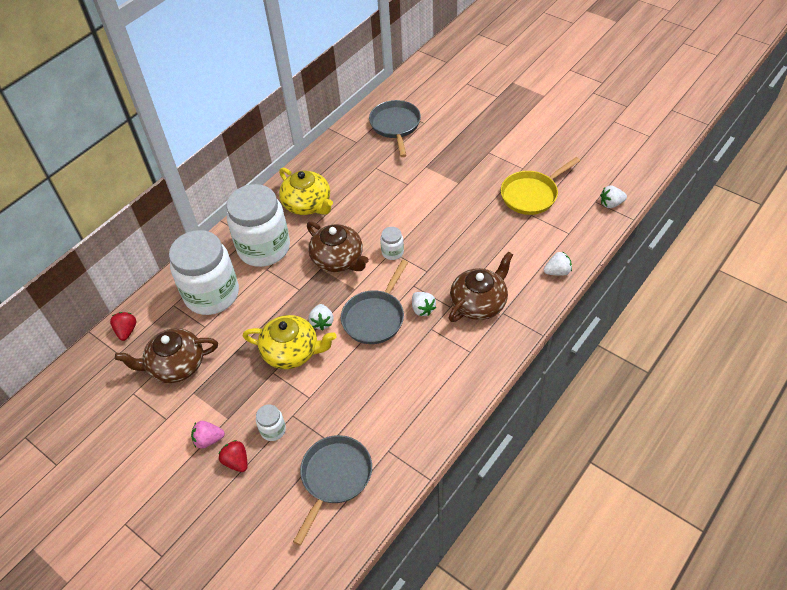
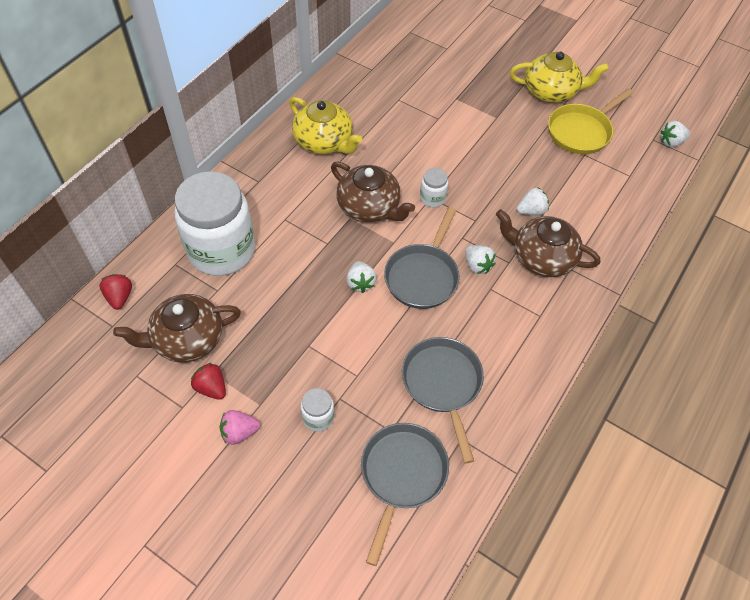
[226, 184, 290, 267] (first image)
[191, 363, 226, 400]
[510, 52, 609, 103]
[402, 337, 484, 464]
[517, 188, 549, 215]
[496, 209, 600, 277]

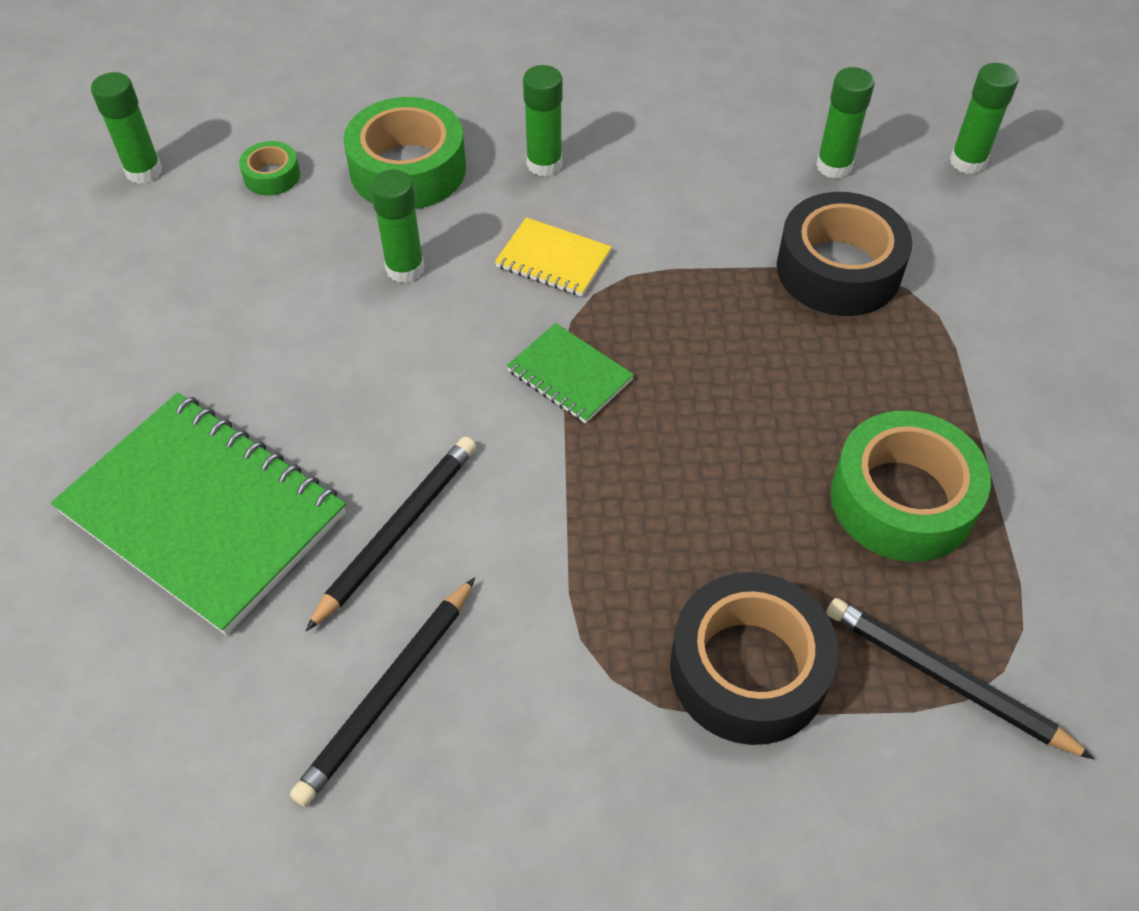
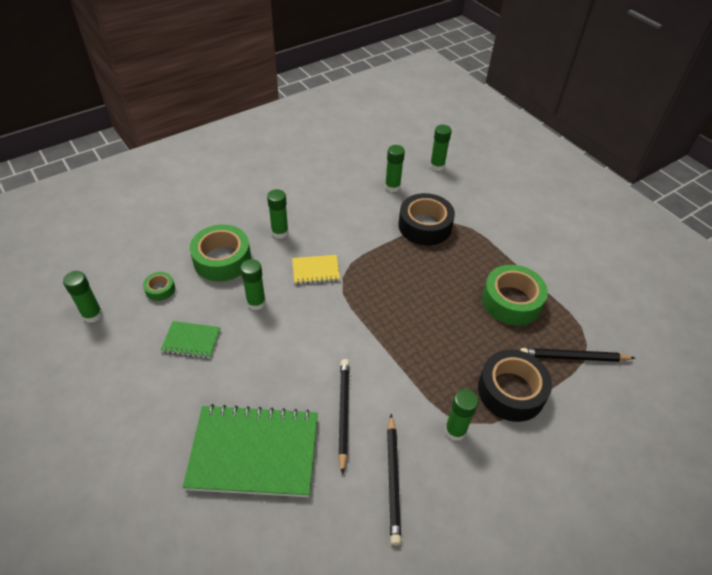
[445, 389, 479, 441]
[161, 321, 221, 358]

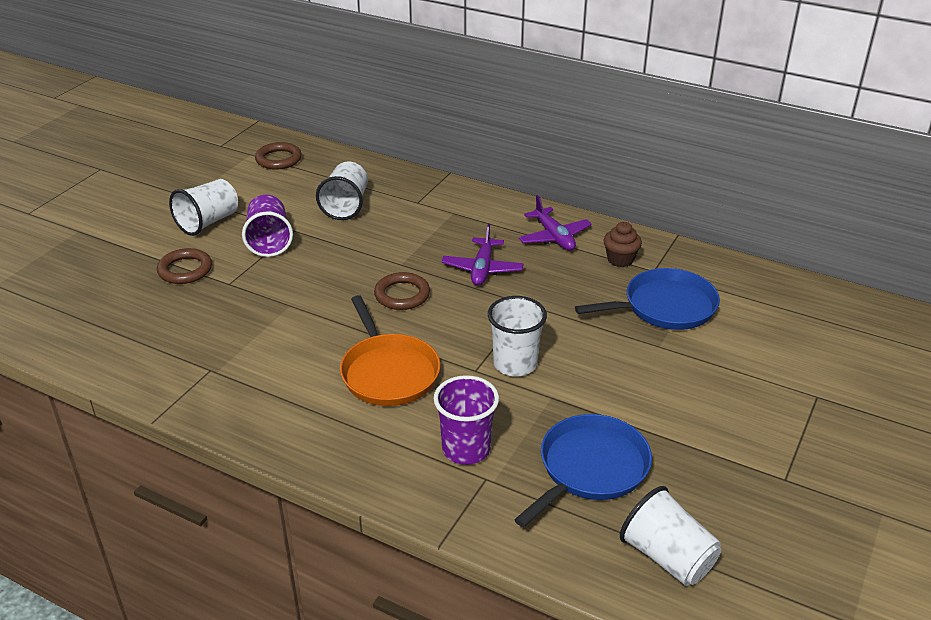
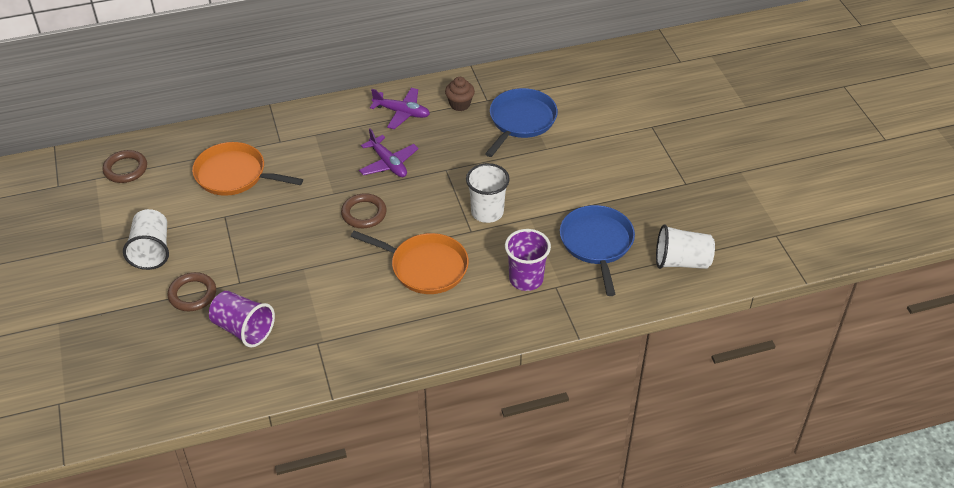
[209, 291, 275, 348]
[192, 142, 303, 196]

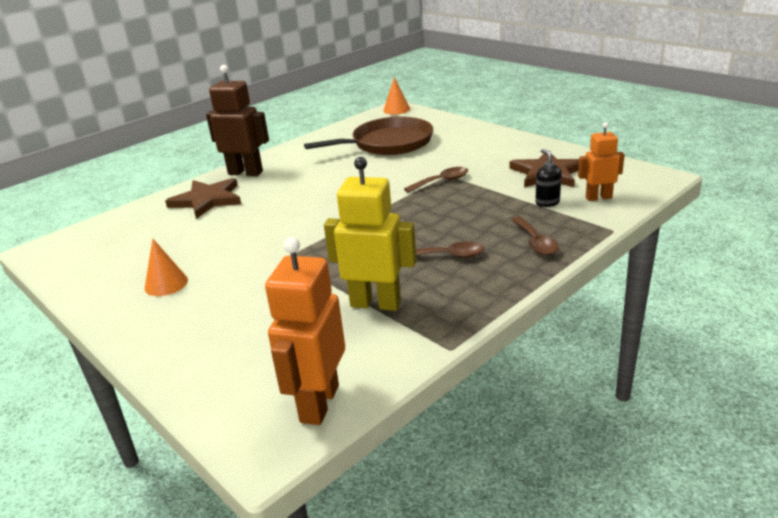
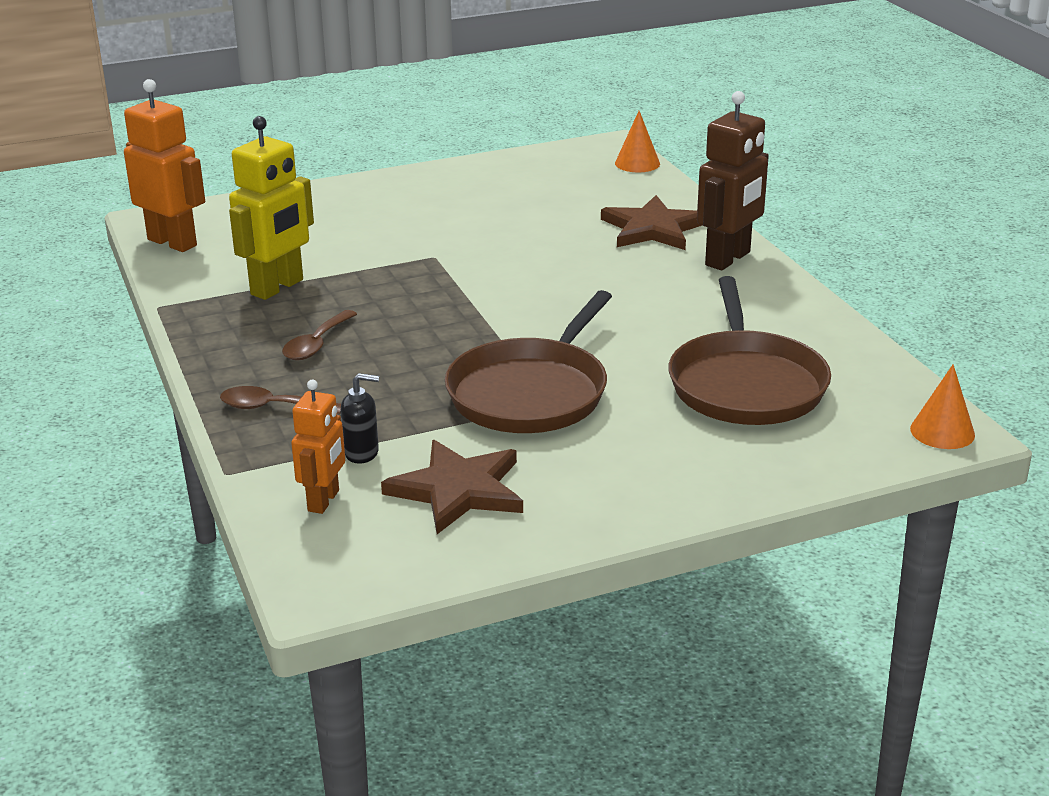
[615, 111, 660, 172]
[445, 290, 612, 433]

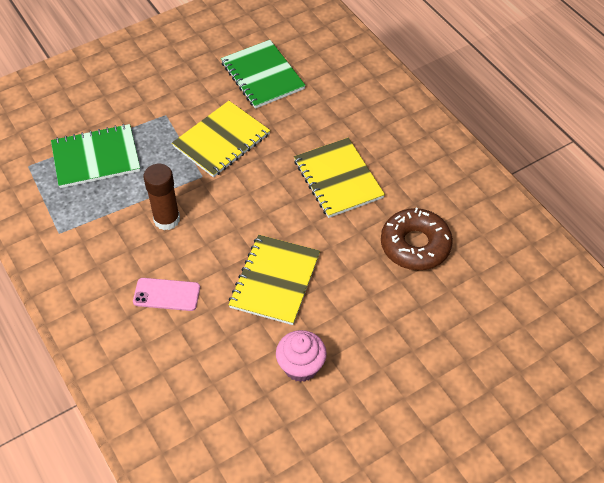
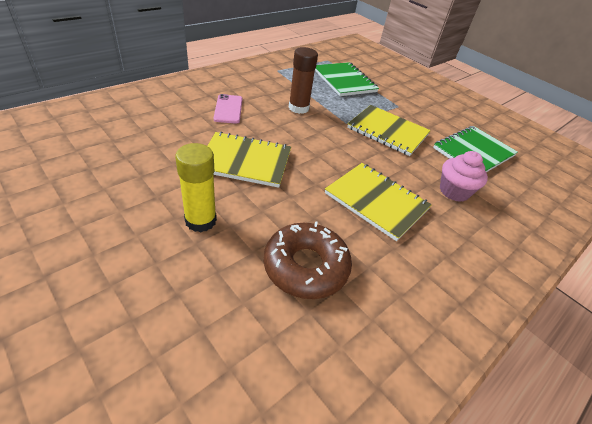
[175, 143, 217, 232]
[440, 151, 488, 202]
[325, 163, 432, 241]

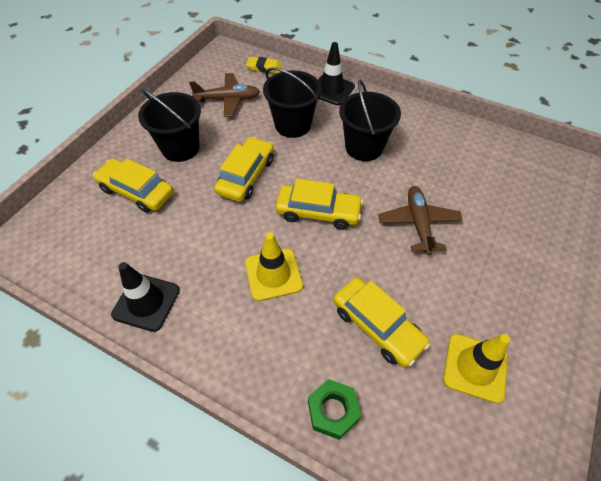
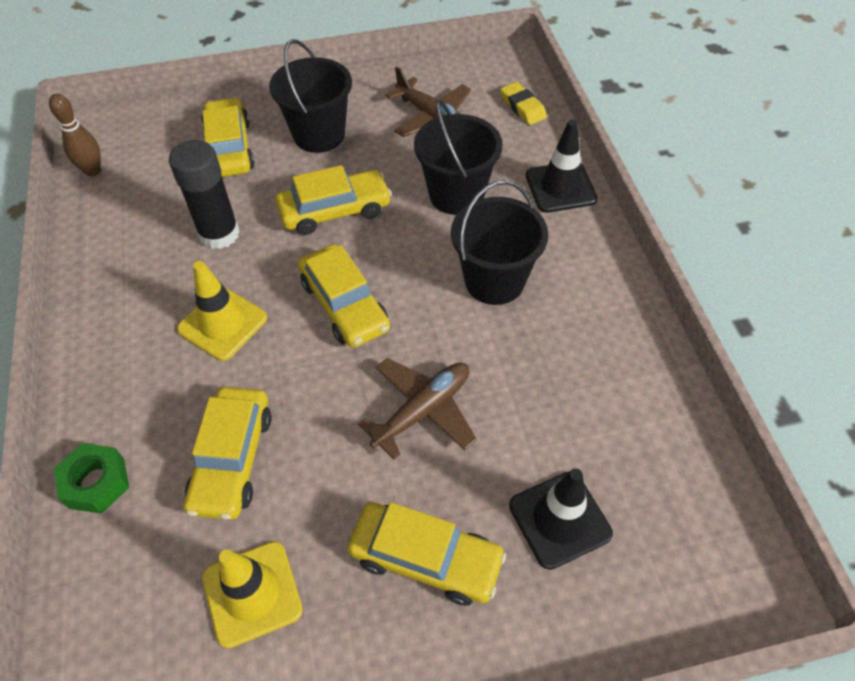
[49, 94, 101, 176]
[169, 140, 240, 249]
[348, 502, 506, 606]
[509, 468, 613, 570]

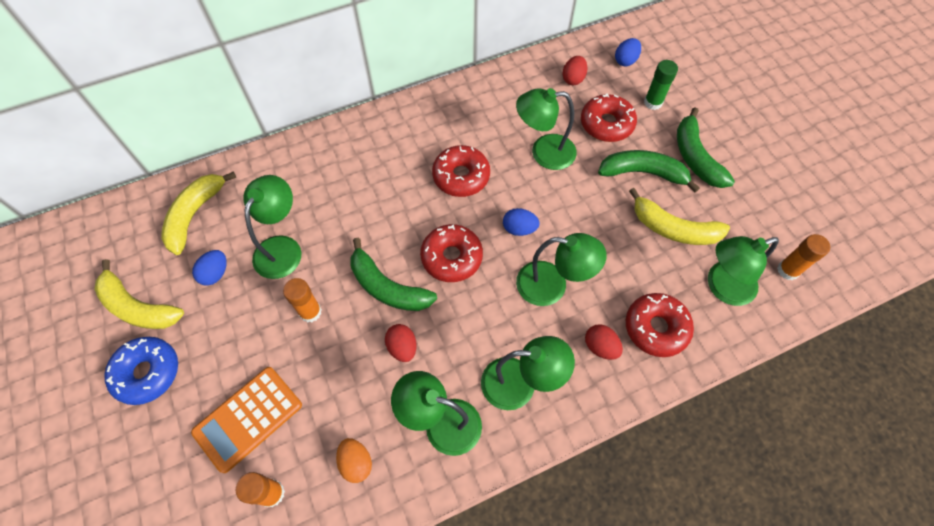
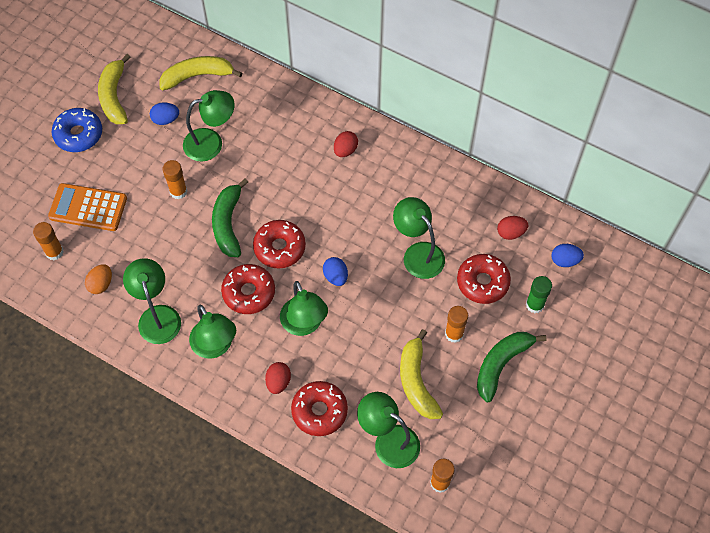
[334, 131, 358, 157]
[221, 264, 275, 314]
[445, 306, 468, 343]

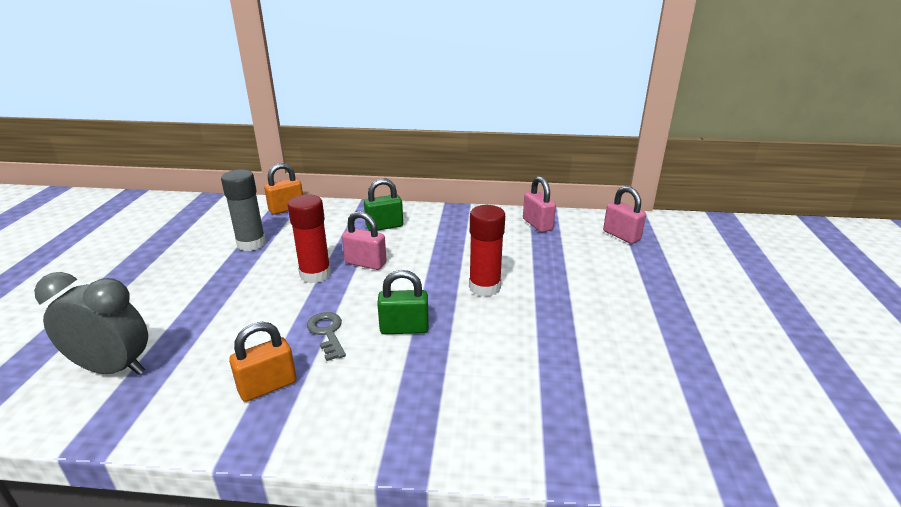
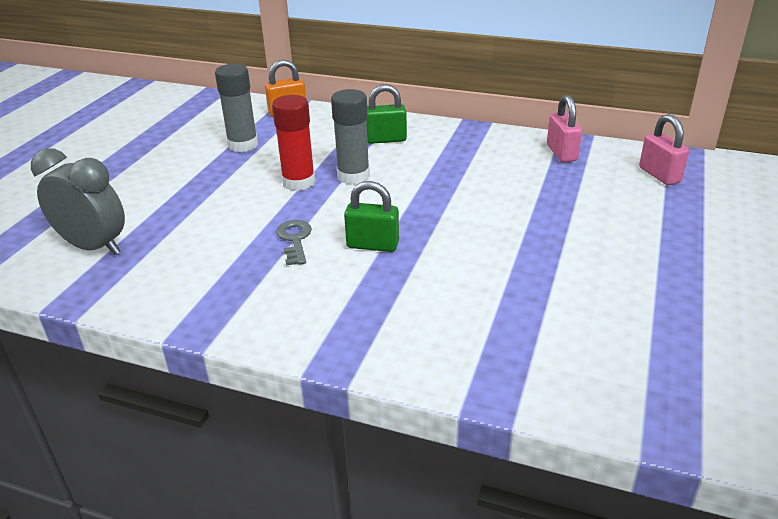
[229, 322, 297, 402] (first image)
[469, 205, 505, 297] (first image)
[331, 89, 370, 185]

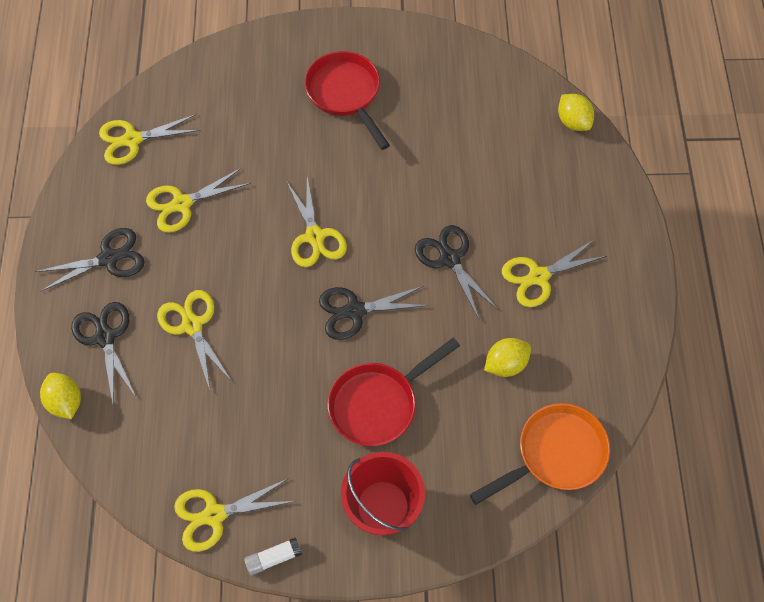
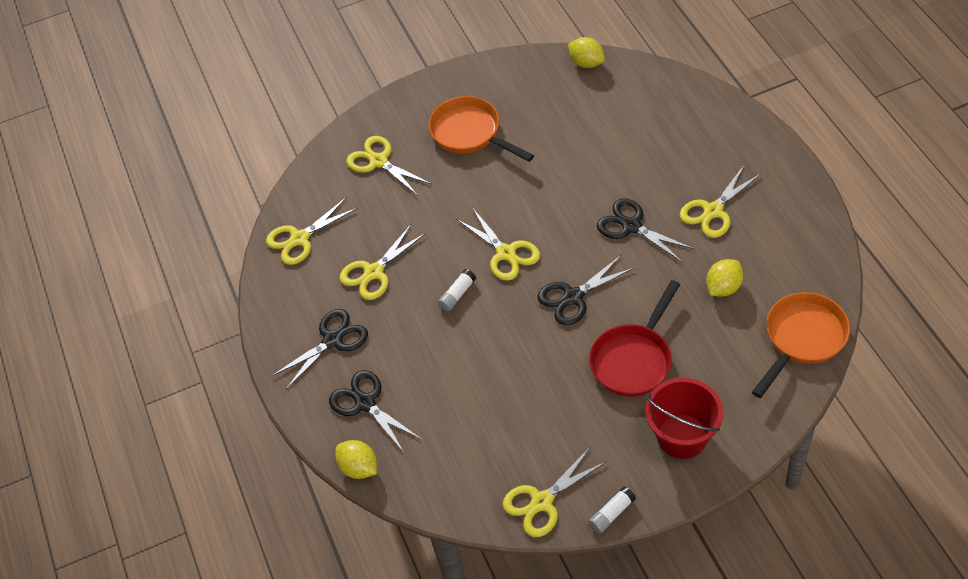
[438, 269, 476, 311]
[346, 136, 432, 196]
[568, 37, 605, 68]
[428, 96, 534, 162]

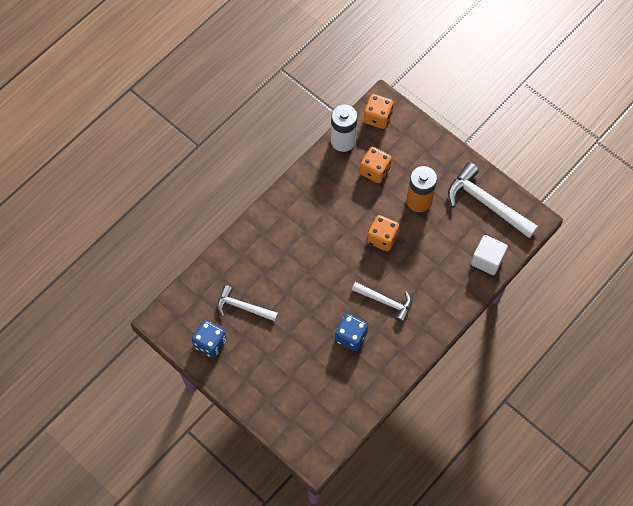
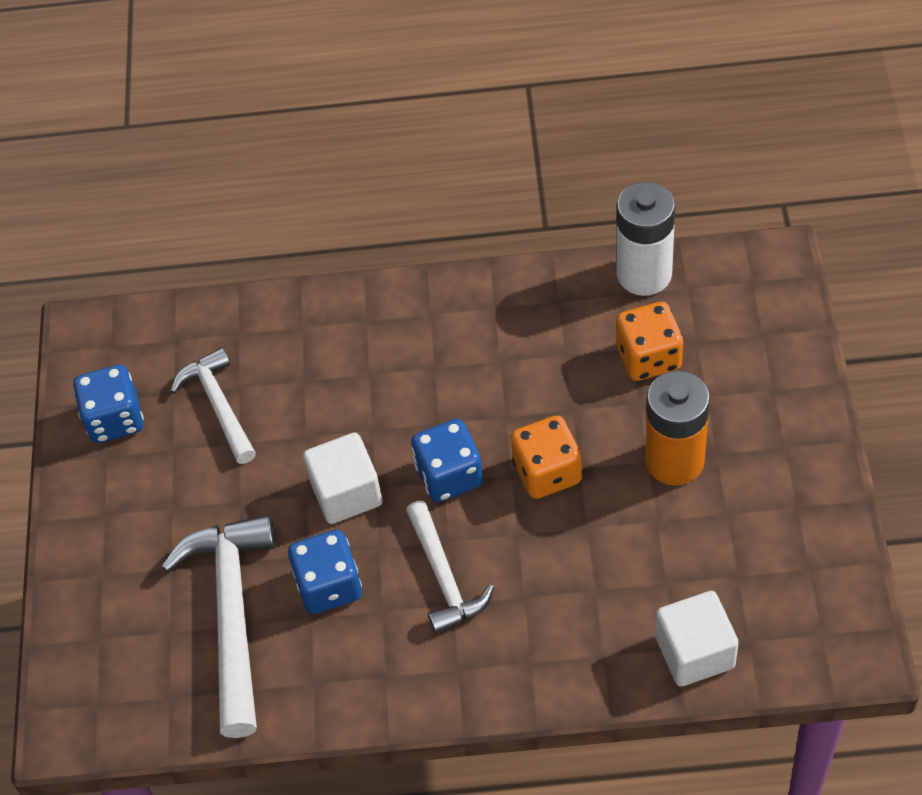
[364, 94, 393, 129] (first image)
[303, 433, 383, 524]
[411, 419, 483, 502]
[161, 514, 276, 738]

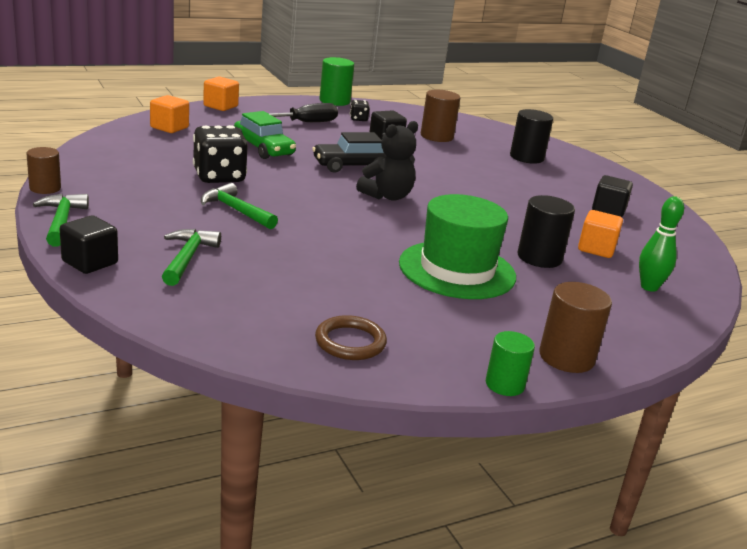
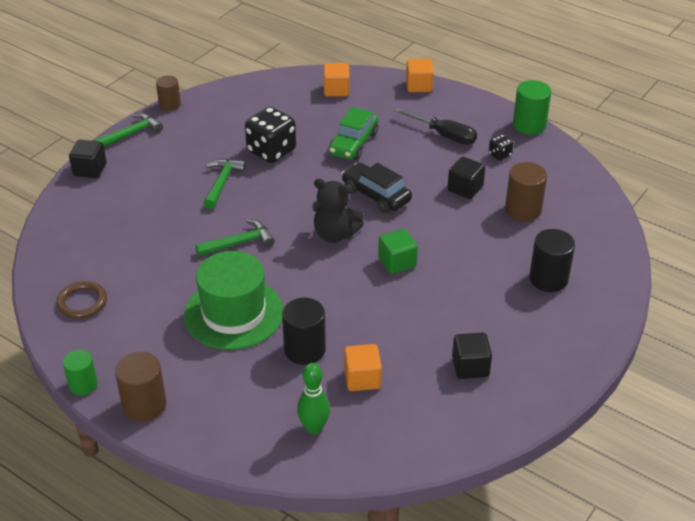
[378, 229, 418, 274]
[195, 219, 275, 256]

